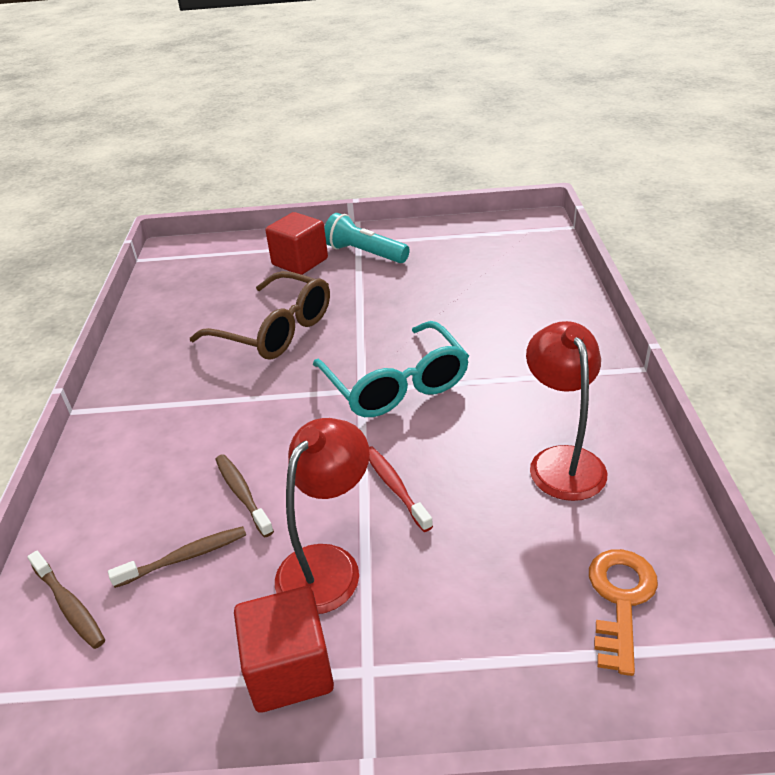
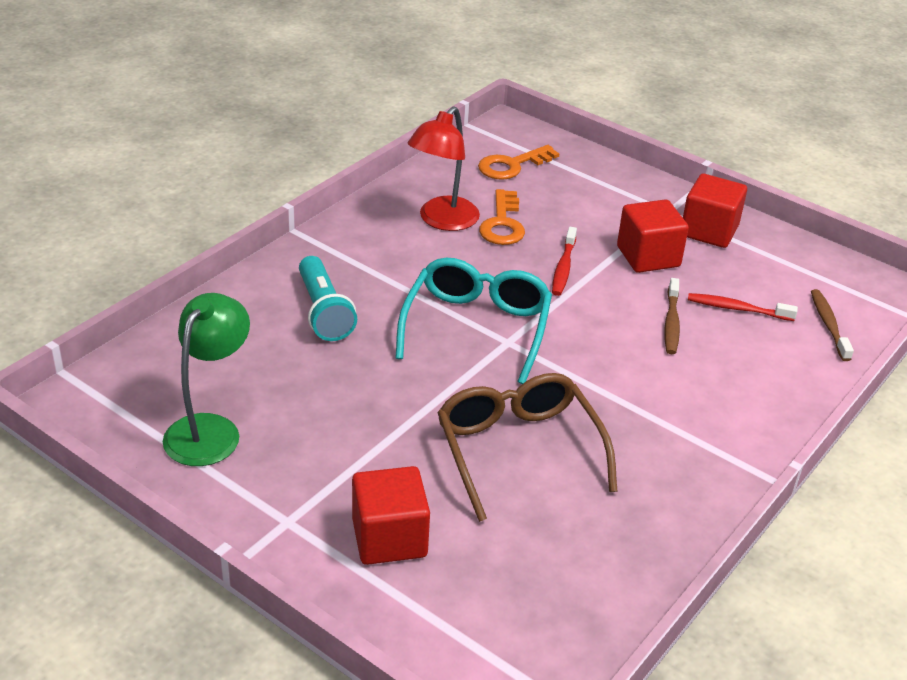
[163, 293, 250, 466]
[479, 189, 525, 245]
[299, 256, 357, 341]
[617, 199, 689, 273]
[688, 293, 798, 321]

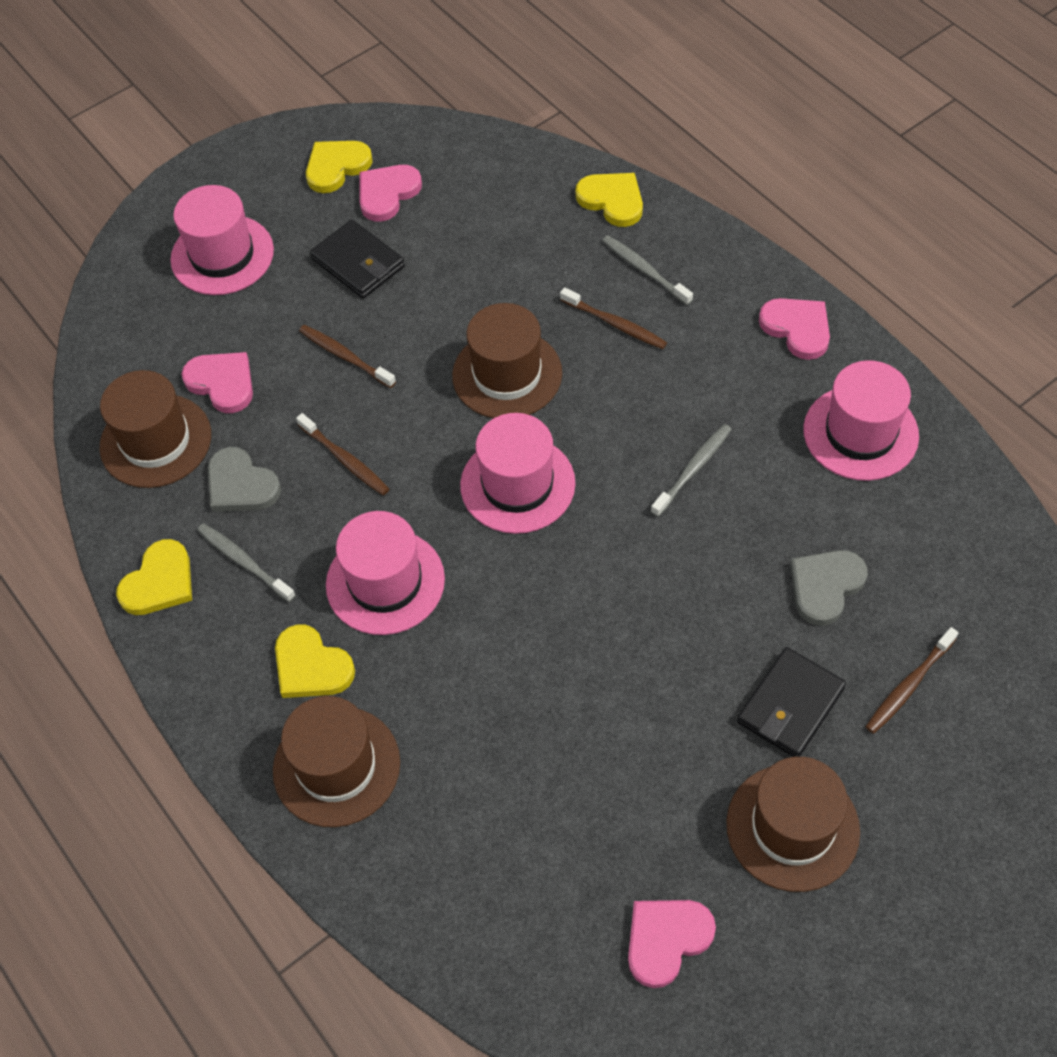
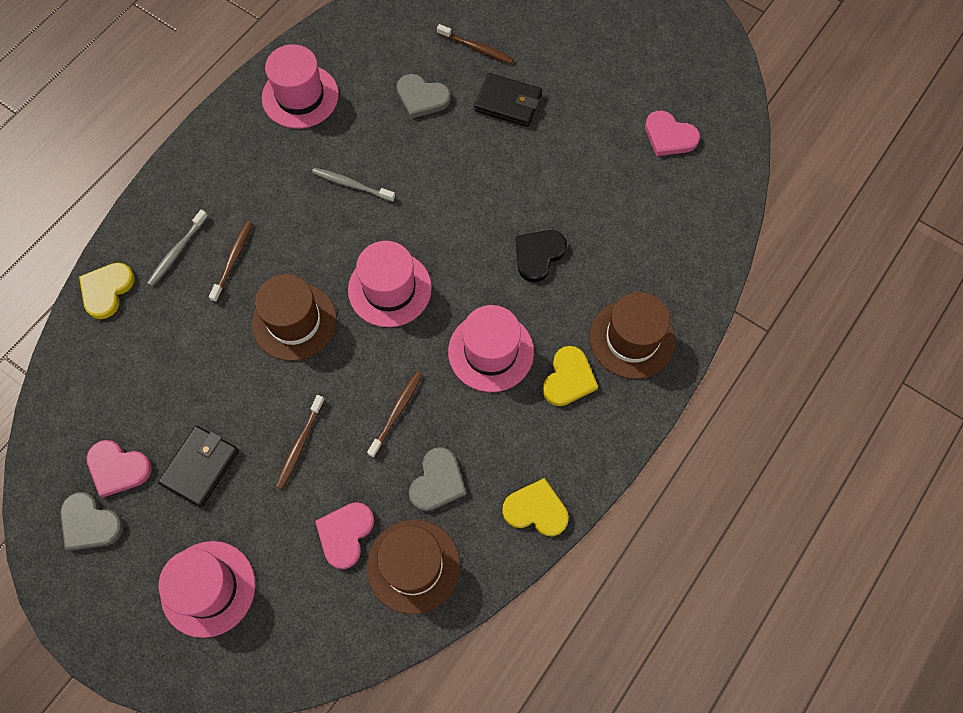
[197, 523, 296, 602] (first image)
[726, 757, 860, 892] (first image)
[759, 298, 830, 360] (first image)
[516, 230, 567, 282]
[60, 492, 124, 551]

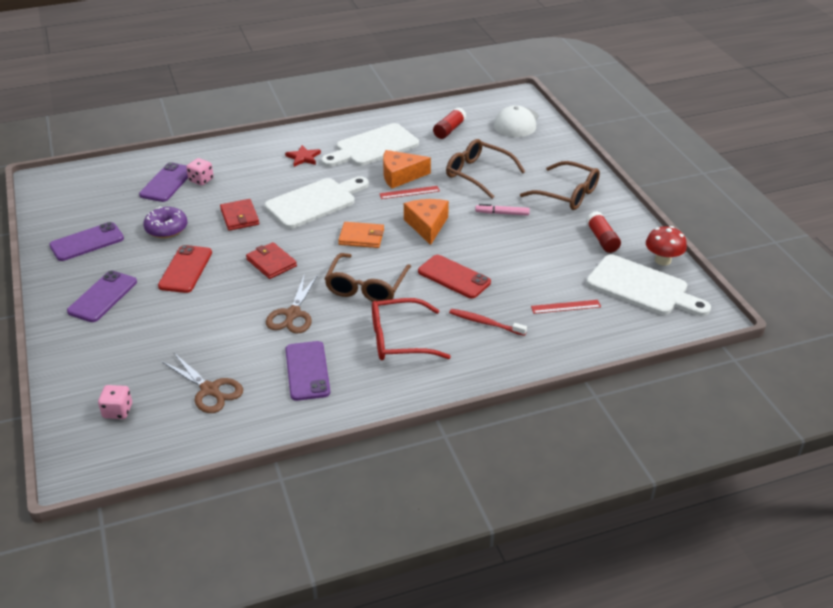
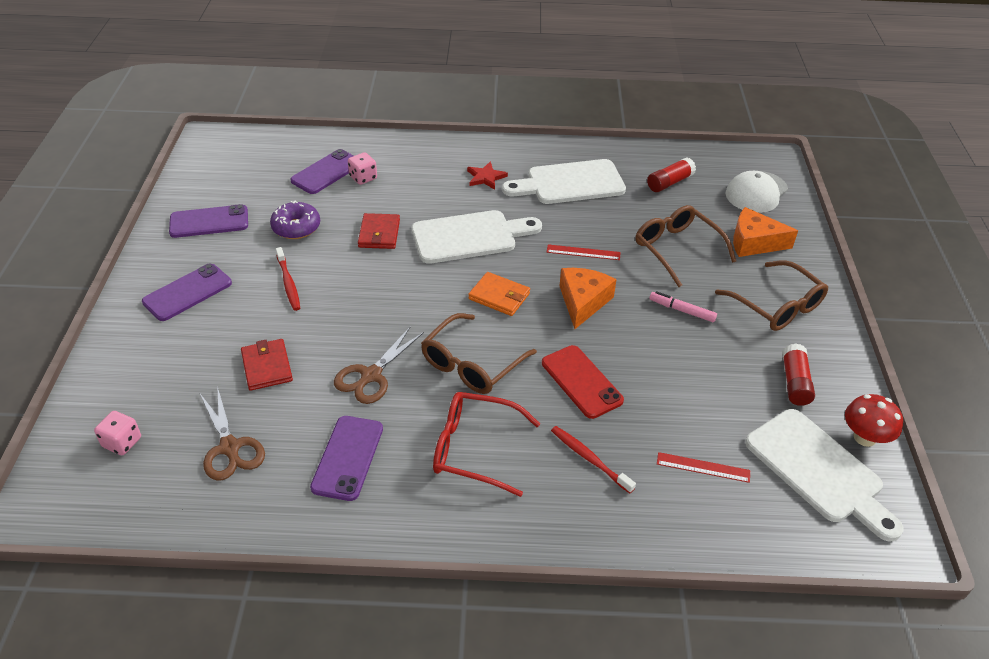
[241, 339, 293, 391]
[733, 207, 798, 257]
[276, 247, 300, 311]

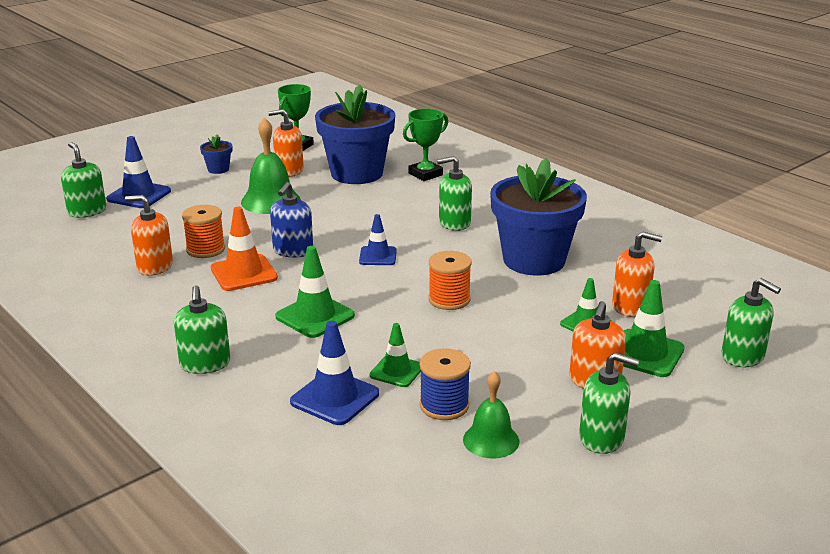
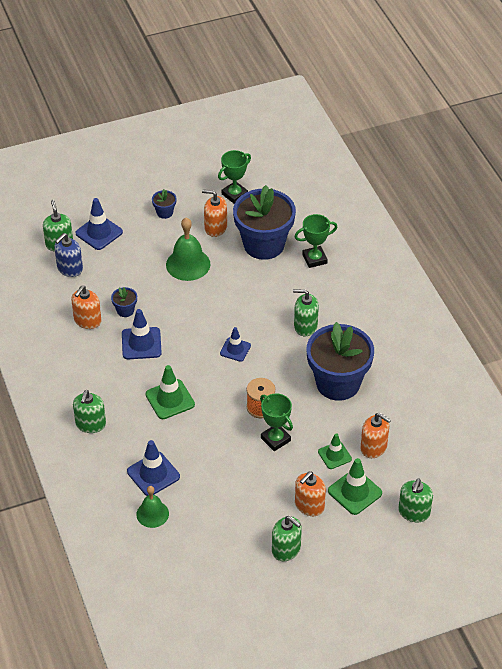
[370, 323, 421, 387] (first image)
[420, 348, 471, 420] (first image)
[260, 393, 293, 451]
[54, 233, 83, 277]
[136, 486, 169, 528]
[111, 287, 137, 317]
[122, 309, 162, 359]
[71, 285, 102, 329]
[398, 479, 433, 522]

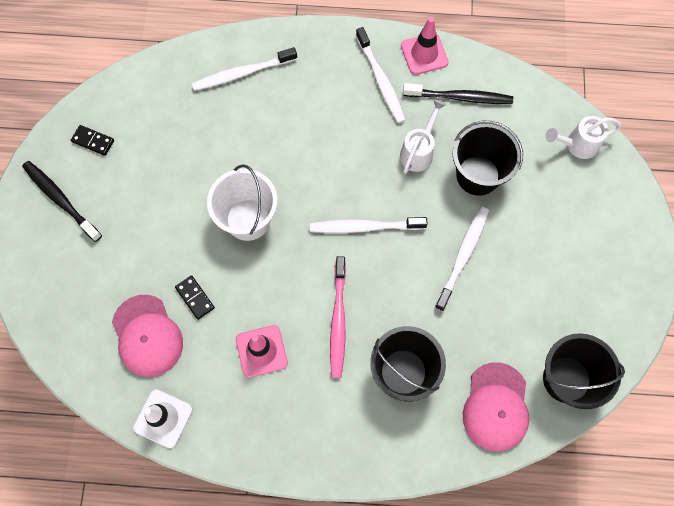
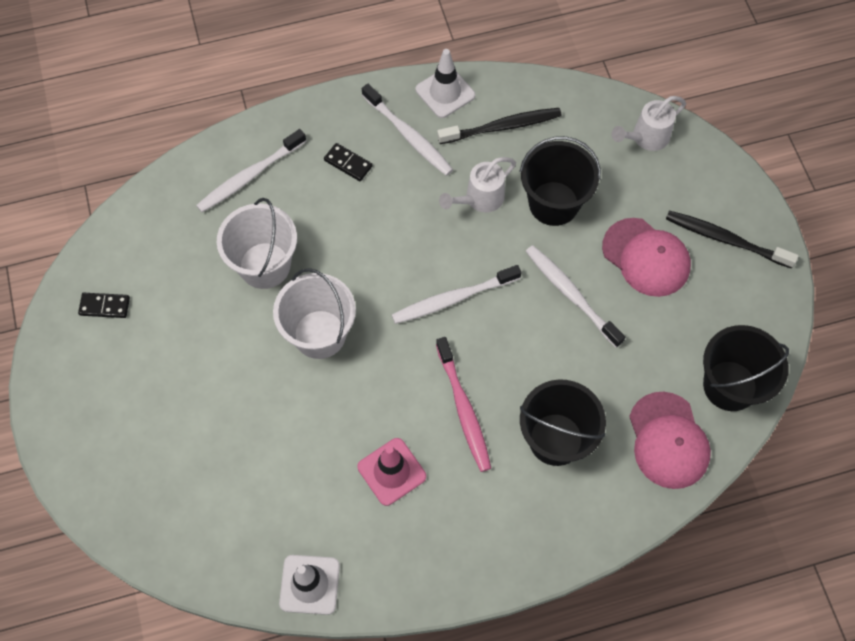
[217, 198, 297, 289]
[666, 210, 799, 269]
[602, 218, 691, 297]
[324, 143, 373, 181]
[415, 49, 475, 118]
[439, 157, 516, 213]
[525, 245, 625, 348]

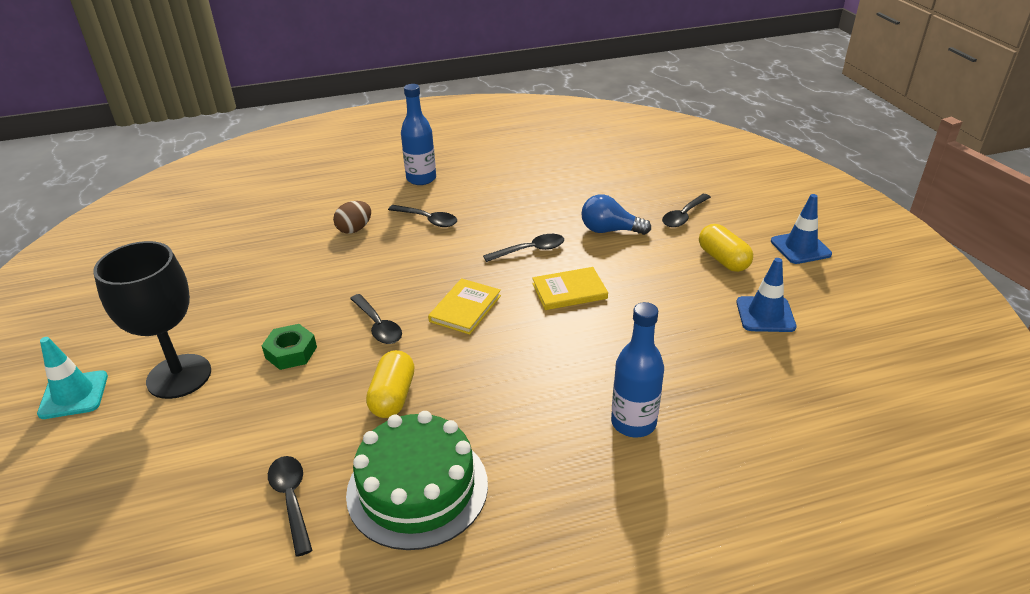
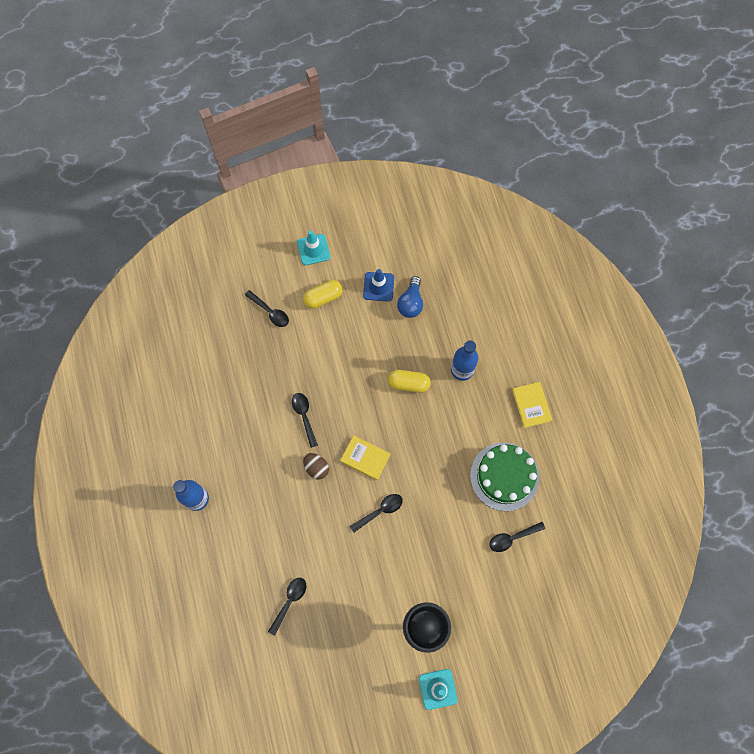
[262, 324, 317, 370] (first image)
[303, 453, 329, 480]
[388, 370, 431, 393]
[268, 578, 306, 636]
[512, 382, 552, 428]
[397, 276, 423, 318]
[297, 231, 330, 265]

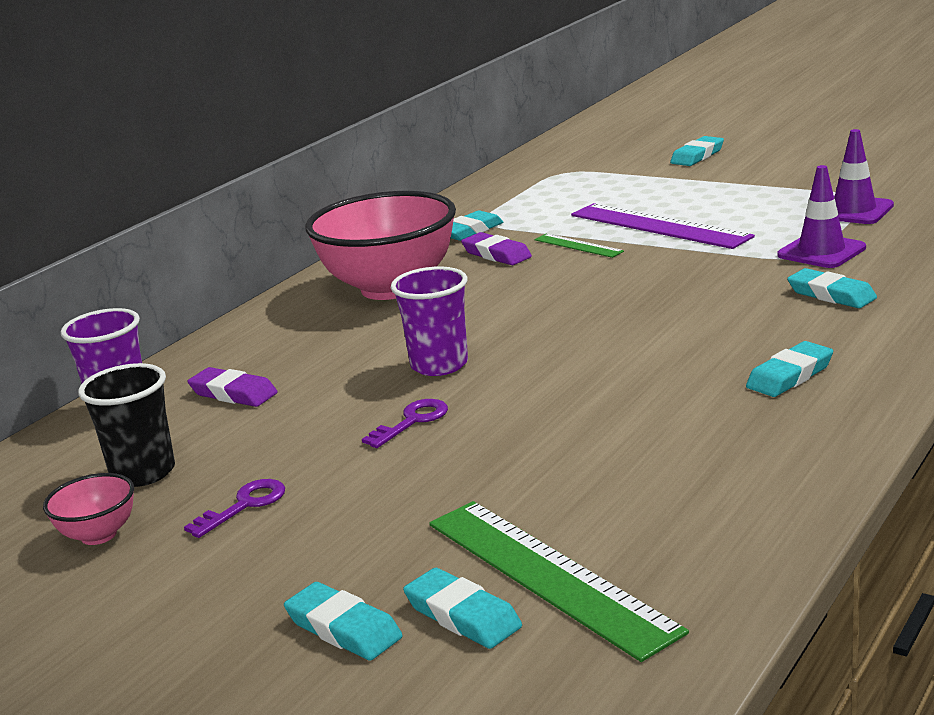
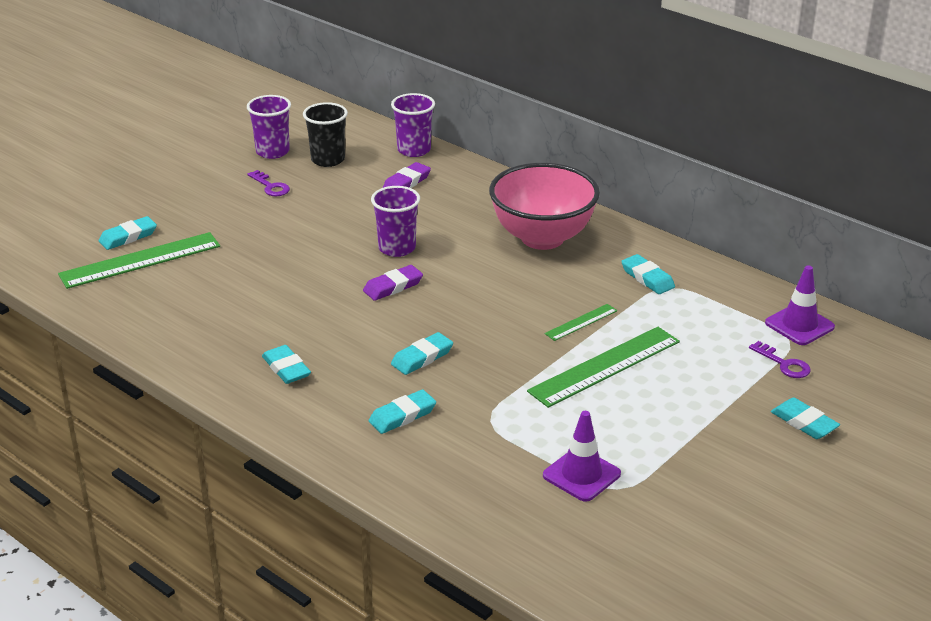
[391, 332, 453, 375]
[749, 341, 811, 378]
[363, 265, 423, 301]
[765, 265, 835, 345]
[247, 95, 291, 159]
[527, 327, 680, 408]

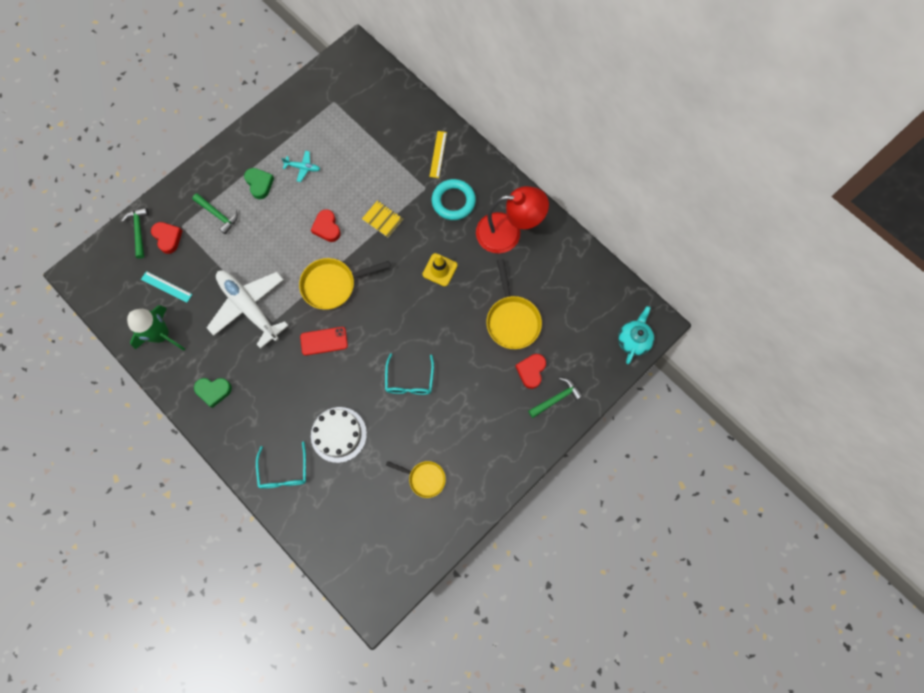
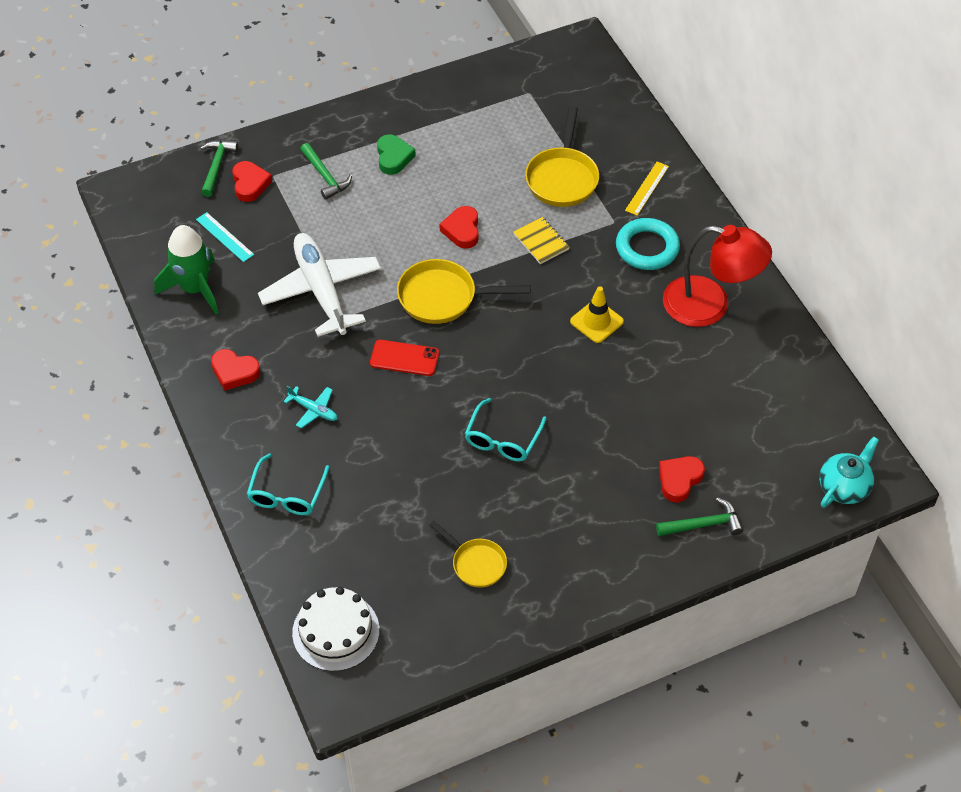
[284, 386, 338, 428]
[292, 587, 379, 671]
[525, 106, 599, 207]
[211, 349, 261, 391]

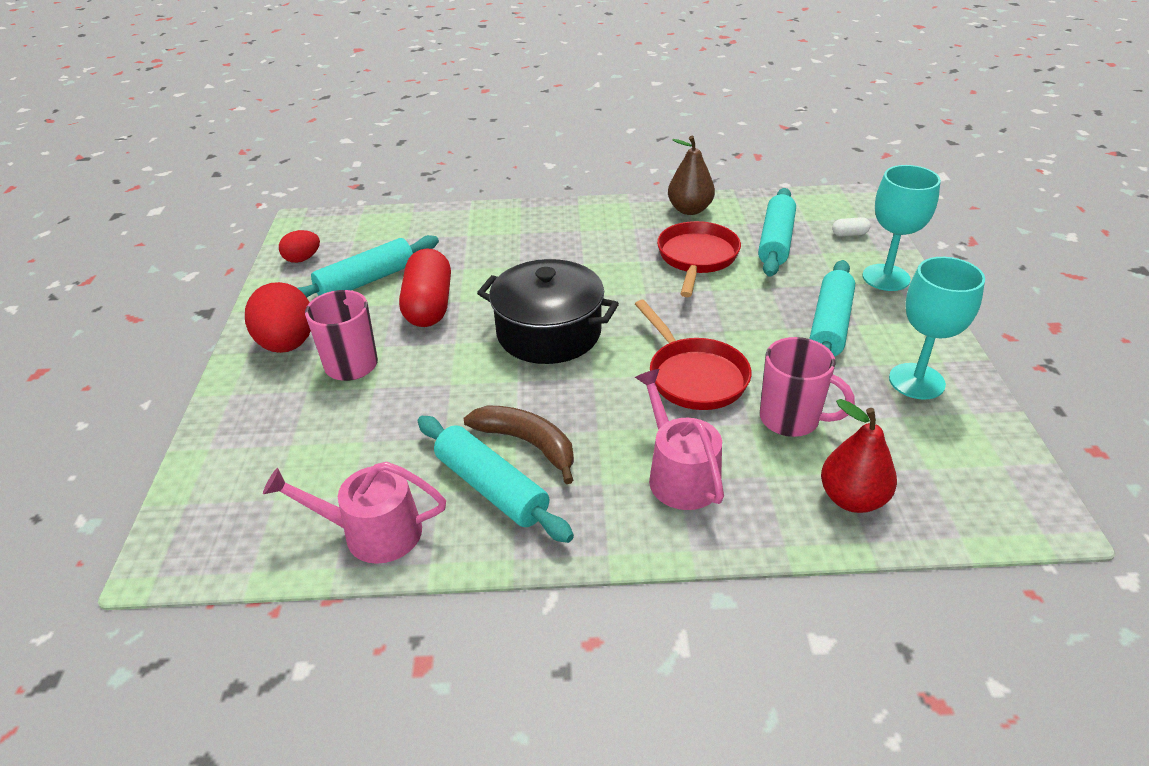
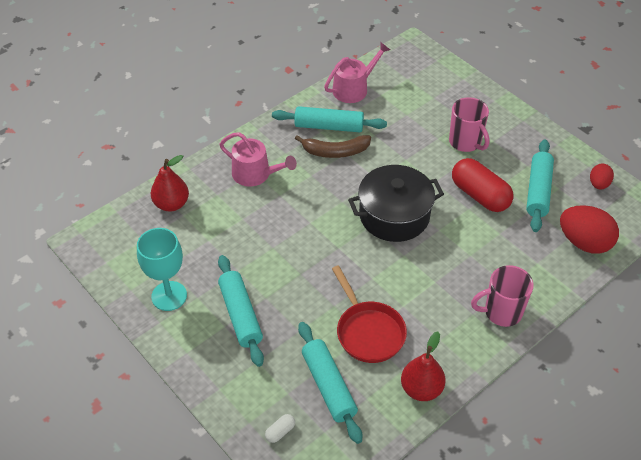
[635, 300, 752, 410] (first image)
[862, 165, 941, 291] (first image)
[560, 205, 619, 254]
[471, 265, 534, 327]
[401, 331, 446, 401]

